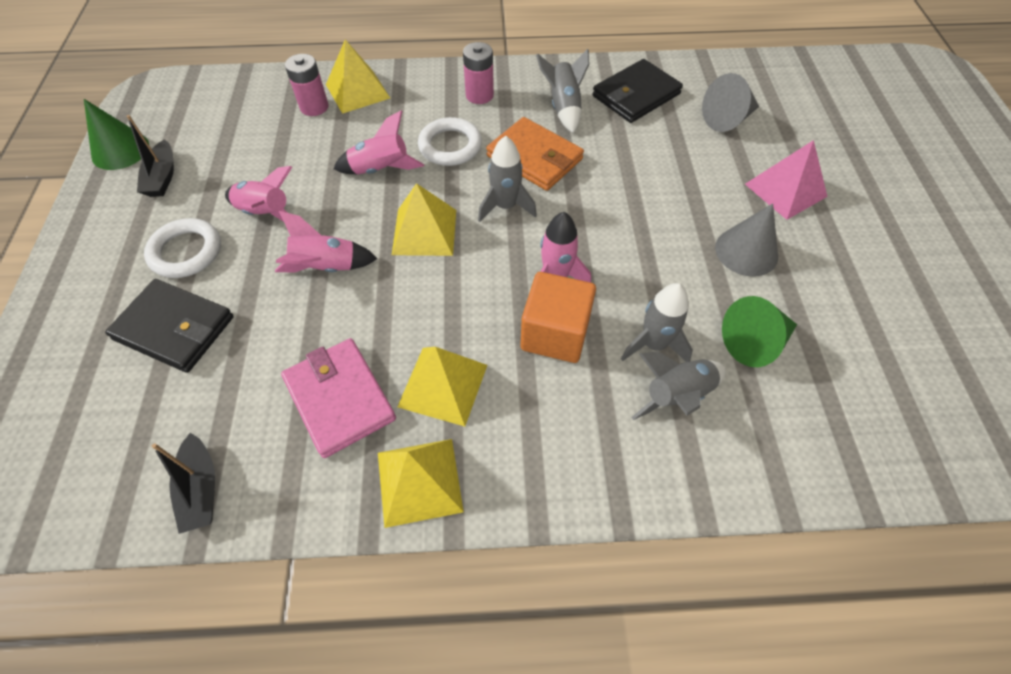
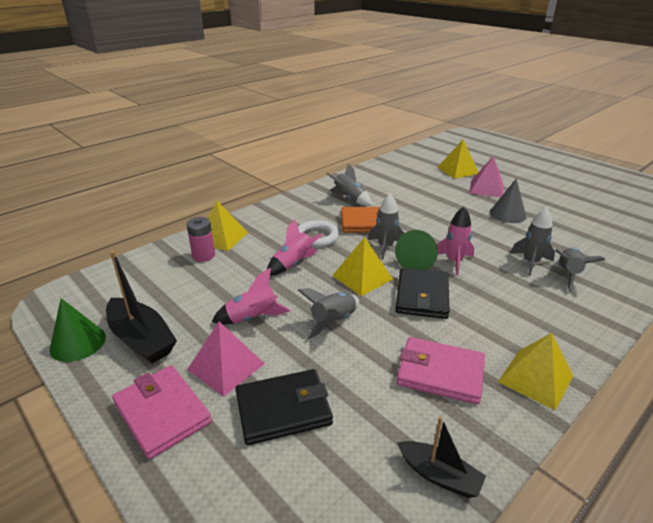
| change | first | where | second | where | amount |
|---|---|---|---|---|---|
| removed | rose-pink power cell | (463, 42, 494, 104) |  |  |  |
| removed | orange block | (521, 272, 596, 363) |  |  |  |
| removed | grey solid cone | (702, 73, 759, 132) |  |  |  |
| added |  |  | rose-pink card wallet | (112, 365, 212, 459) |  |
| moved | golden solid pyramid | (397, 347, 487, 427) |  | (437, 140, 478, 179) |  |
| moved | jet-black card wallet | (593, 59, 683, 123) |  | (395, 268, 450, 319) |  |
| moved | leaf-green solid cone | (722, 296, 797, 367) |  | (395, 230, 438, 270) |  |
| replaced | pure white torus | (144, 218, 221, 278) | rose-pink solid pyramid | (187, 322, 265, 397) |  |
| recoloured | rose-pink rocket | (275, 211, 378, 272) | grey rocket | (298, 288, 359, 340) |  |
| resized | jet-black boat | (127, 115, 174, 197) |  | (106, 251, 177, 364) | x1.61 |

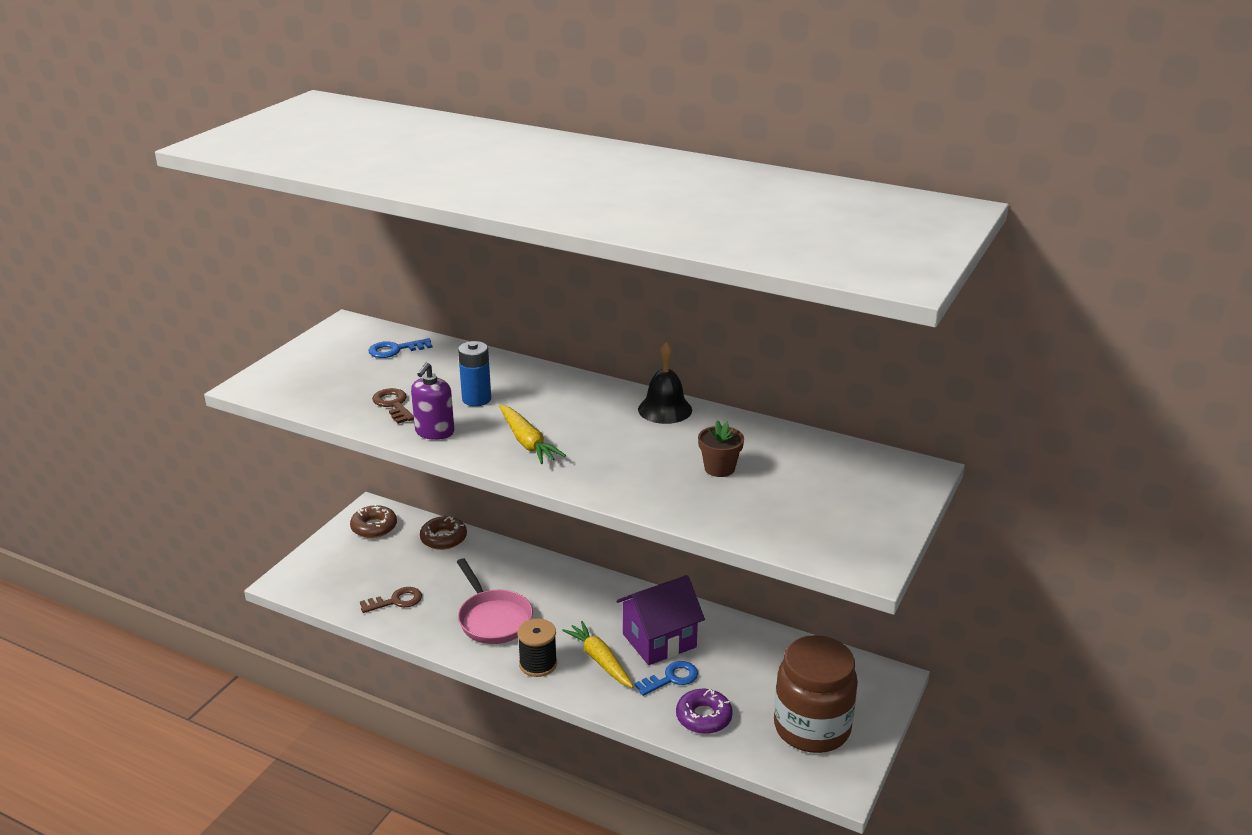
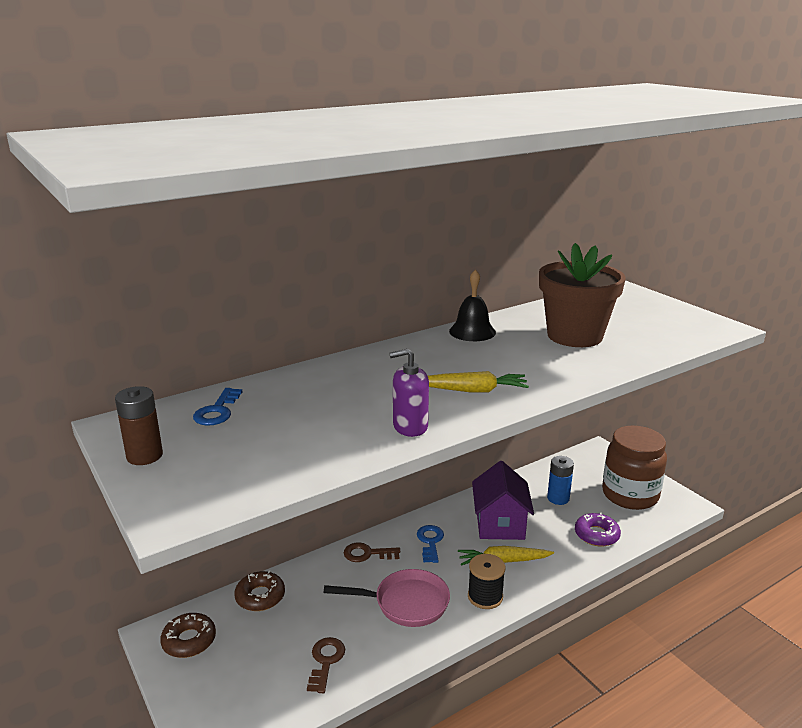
| change | first | where | second | where | amount |
|---|---|---|---|---|---|
| added |  |  | dark brown power cell | (115, 386, 163, 465) |  |
| moved | dark brown key | (372, 388, 414, 424) |  | (344, 542, 400, 562) |  |
| moved | royal blue power cell | (458, 341, 491, 406) |  | (547, 456, 574, 505) |  |
| moved | royal blue key | (634, 661, 698, 696) |  | (417, 525, 444, 563) |  |
| turned | purple soap pump | (411, 363, 454, 440) |  | (389, 349, 429, 437) | 120 degrees clockwise |
| resized | dark brown flower pot | (698, 420, 744, 477) |  | (539, 243, 625, 347) | x2.22 |

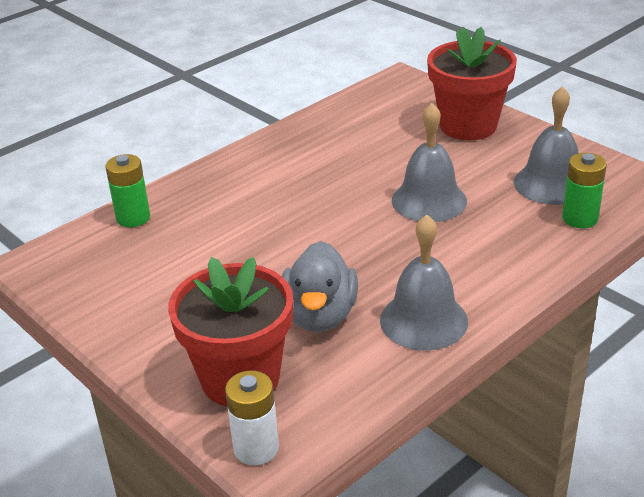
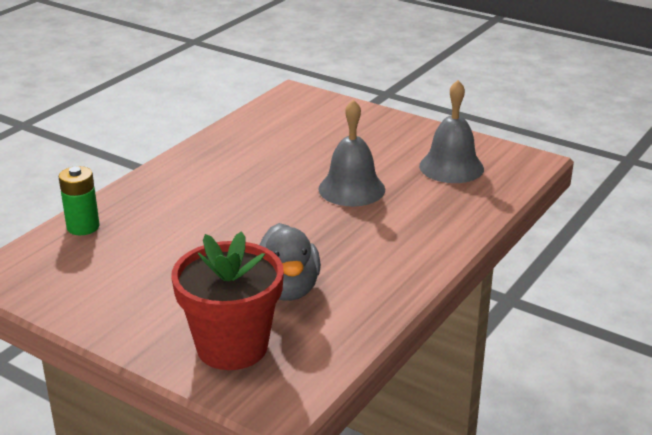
| change | first | where | second | where | amount |
|---|---|---|---|---|---|
| removed | pure white power cell | (225, 371, 279, 465) |  |  |  |
| removed | grey school bell | (380, 215, 468, 351) |  |  |  |
| removed | red flower pot | (427, 27, 517, 140) |  |  |  |
| removed | leaf-green power cell | (562, 153, 607, 228) |  |  |  |

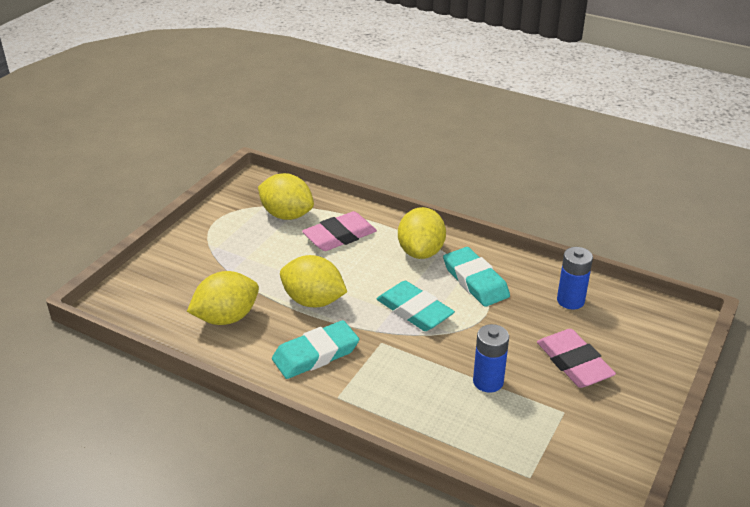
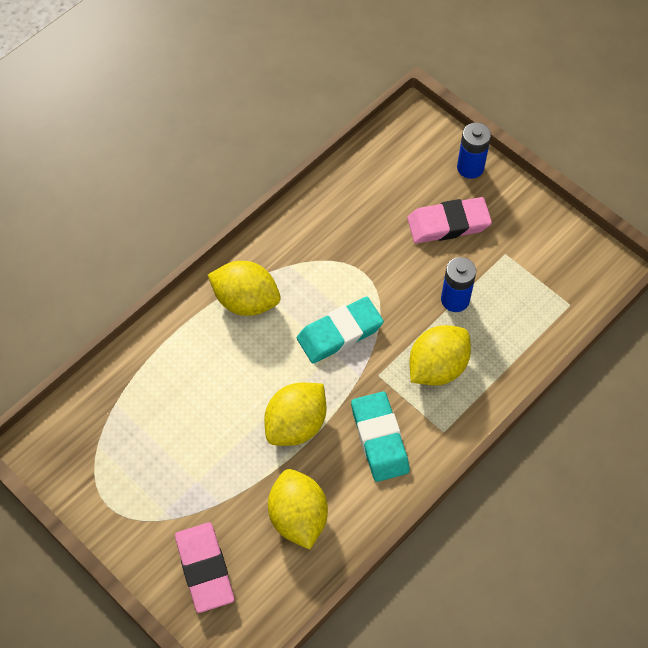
| change | first | where | second | where | amount |
|---|---|---|---|---|---|
| removed | teal gum eraser | (443, 247, 510, 307) |  |  |  |
| moved | golden lemon | (258, 173, 314, 220) |  | (409, 325, 471, 386) |  |
| moved | rose-pink gum eraser | (302, 211, 377, 251) |  | (175, 522, 235, 613) |  |
| moved | royal blue power cell | (557, 247, 593, 310) |  | (457, 122, 491, 179) |  |

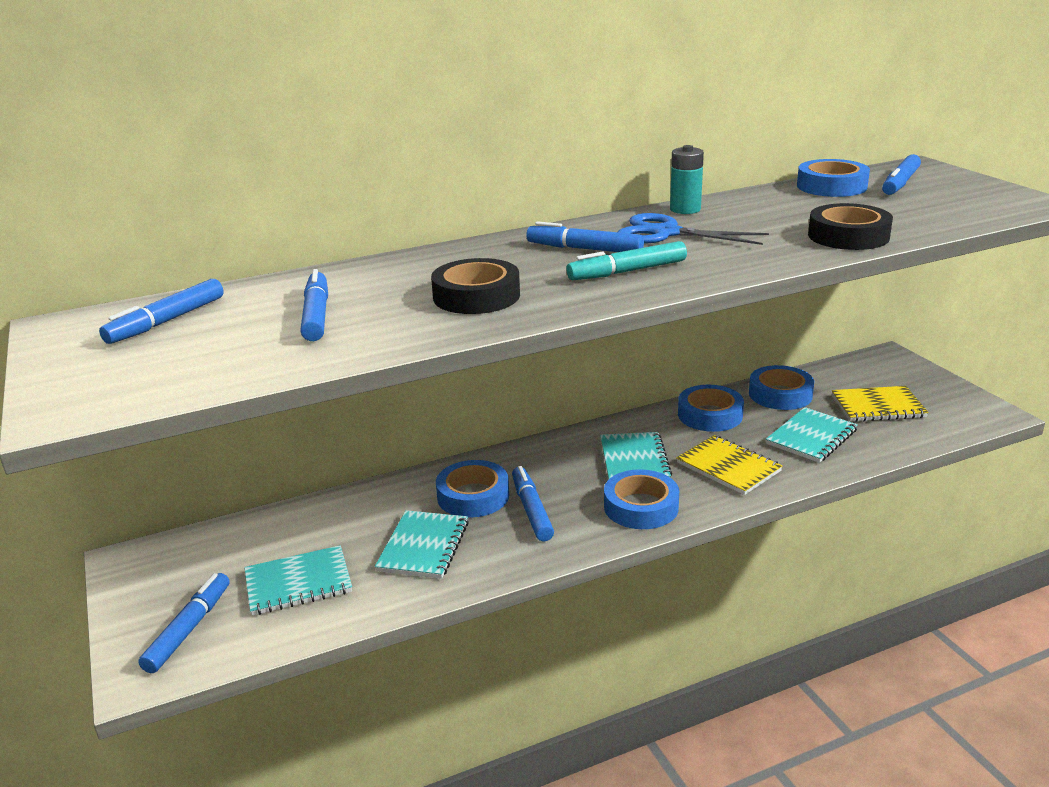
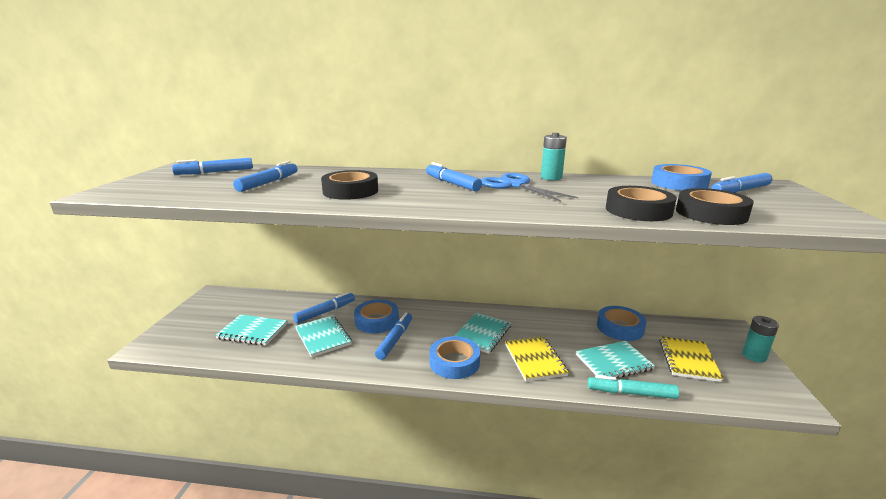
| change | first | where | second | where | amount |
|---|---|---|---|---|---|
| removed | royal blue tape | (678, 385, 744, 432) |  |  |  |
| added |  |  | jet-black tape | (676, 188, 754, 225) |  |
| added |  |  | teal power cell | (742, 316, 779, 362) |  |
| moved | royal blue marker | (138, 573, 230, 673) |  | (293, 292, 355, 324) |  |
| moved | teal marker | (566, 241, 687, 280) |  | (588, 375, 679, 399) |  |
| turned | teal notebook | (375, 510, 469, 579) |  | (295, 315, 352, 357) | 75 degrees counterclockwise |
| turned | golden notebook | (832, 386, 929, 422) |  | (659, 336, 724, 382) | 75 degrees clockwise |

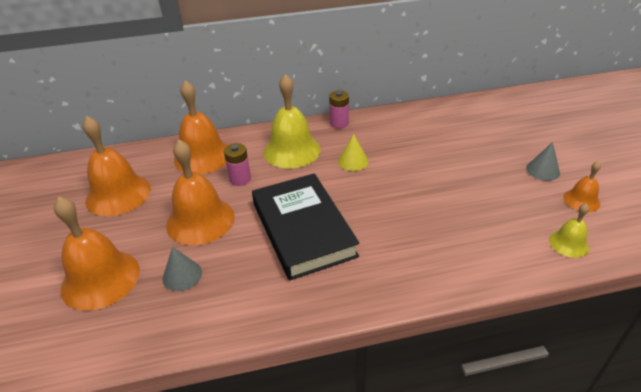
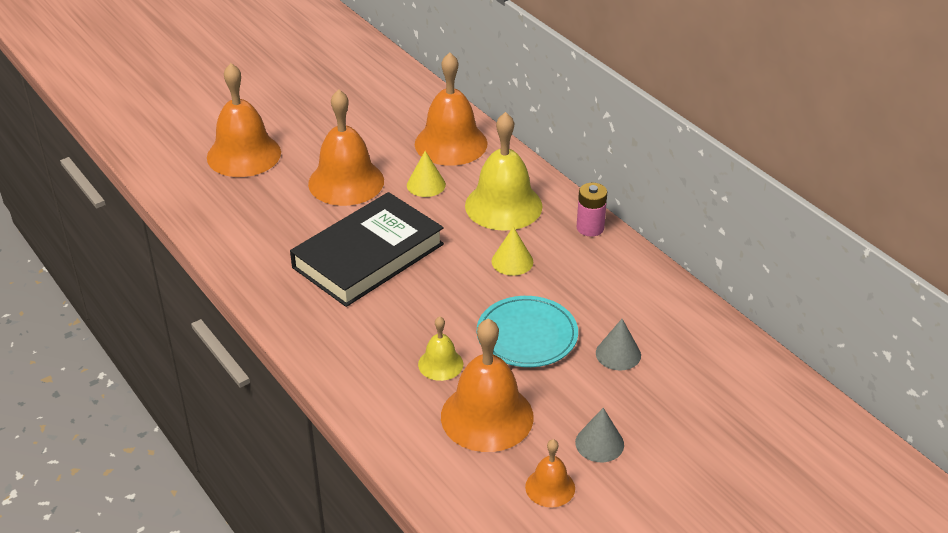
| change | first | where | second | where | amount |
|---|---|---|---|---|---|
| added |  |  | teal flat dish | (477, 296, 578, 367) |  |
| moved | orange school bell | (82, 116, 151, 216) |  | (441, 318, 534, 452) |  |
| moved | grey solid cone | (163, 247, 202, 291) |  | (596, 319, 641, 371) |  |
| moved | golden school bell | (549, 203, 589, 258) |  | (418, 316, 463, 381) |  |
| replaced | rose-pink power cell | (224, 143, 251, 186) | golden solid cone | (407, 151, 446, 197) |  |

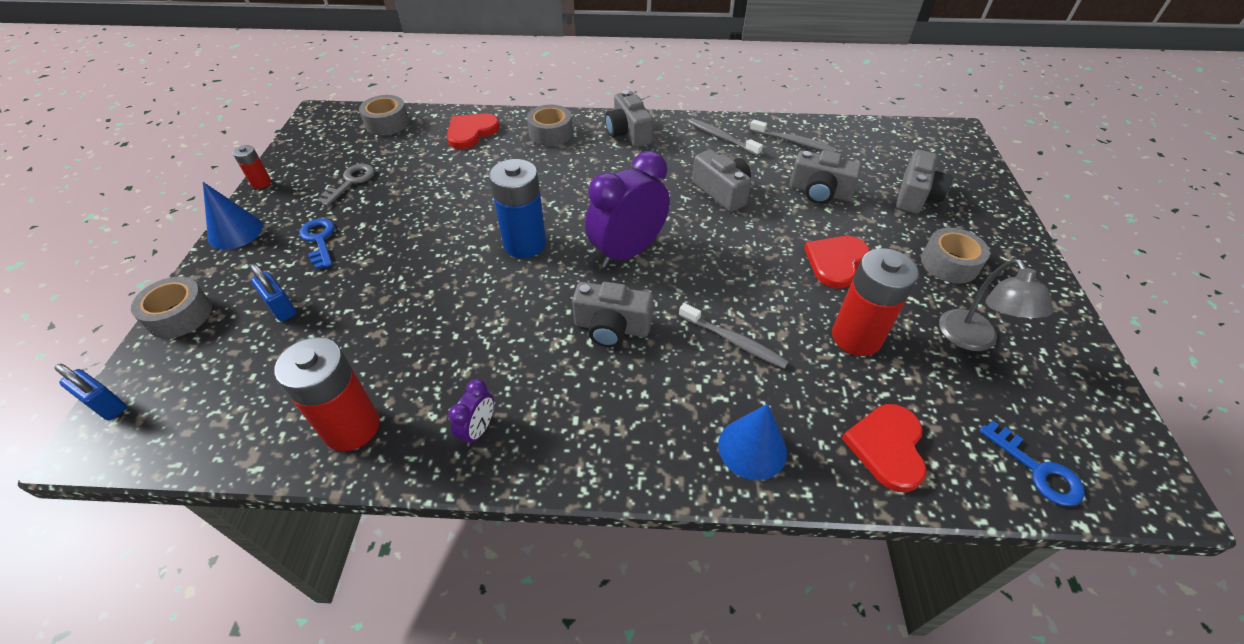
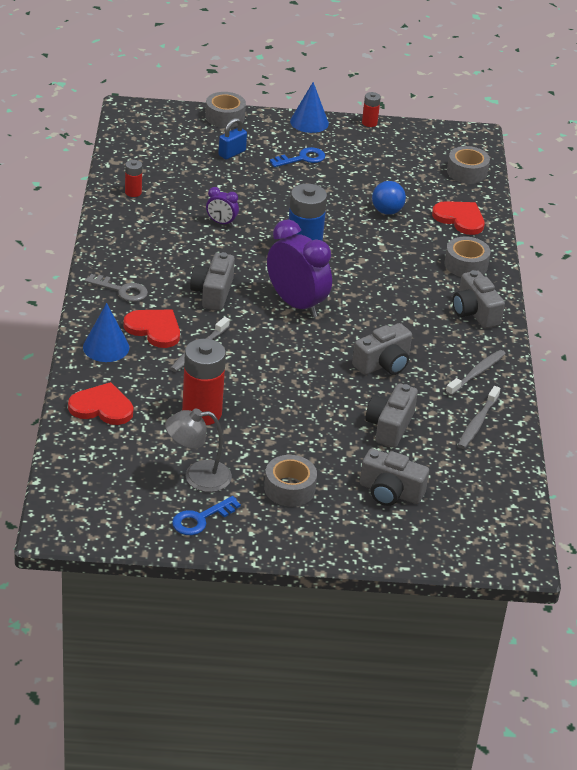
| change | first | where | second | where | amount |
|---|---|---|---|---|---|
| removed | royal blue lock | (54, 364, 127, 421) |  |  |  |
| added |  |  | royal blue play ball | (372, 181, 406, 215) |  |
| moved | grey key | (317, 164, 375, 207) |  | (85, 274, 148, 302) |  |
| moved | purple bedside clock | (448, 379, 494, 446) |  | (206, 187, 239, 226) |  |
| moved | red love heart | (804, 236, 870, 288) |  | (123, 310, 180, 348) |  |
| moved | royal blue key | (979, 421, 1085, 506) |  | (172, 496, 241, 535) |  |
| turned | grey camera | (605, 90, 653, 147) |  | (453, 270, 505, 329) | 90 degrees counterclockwise |
| resized | red power cell | (274, 337, 380, 451) |  | (125, 160, 142, 197) | x0.49 |

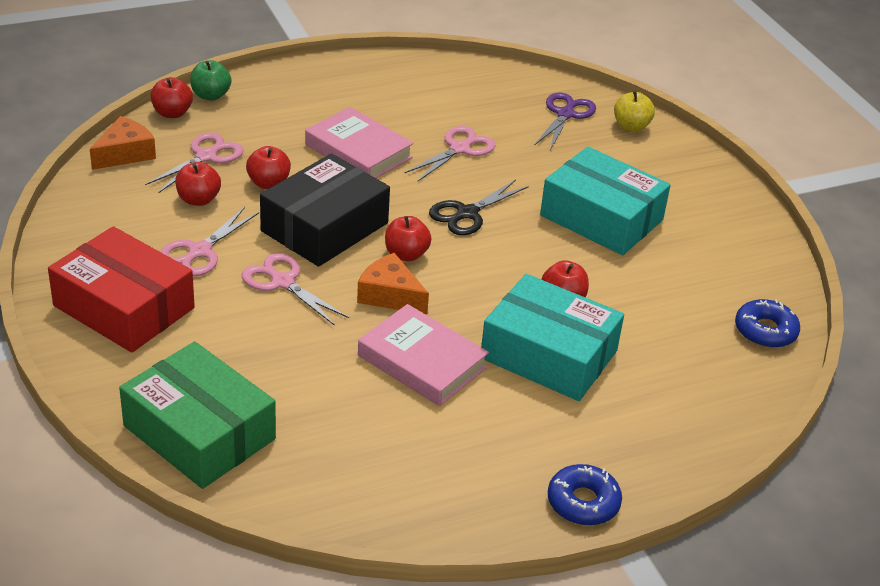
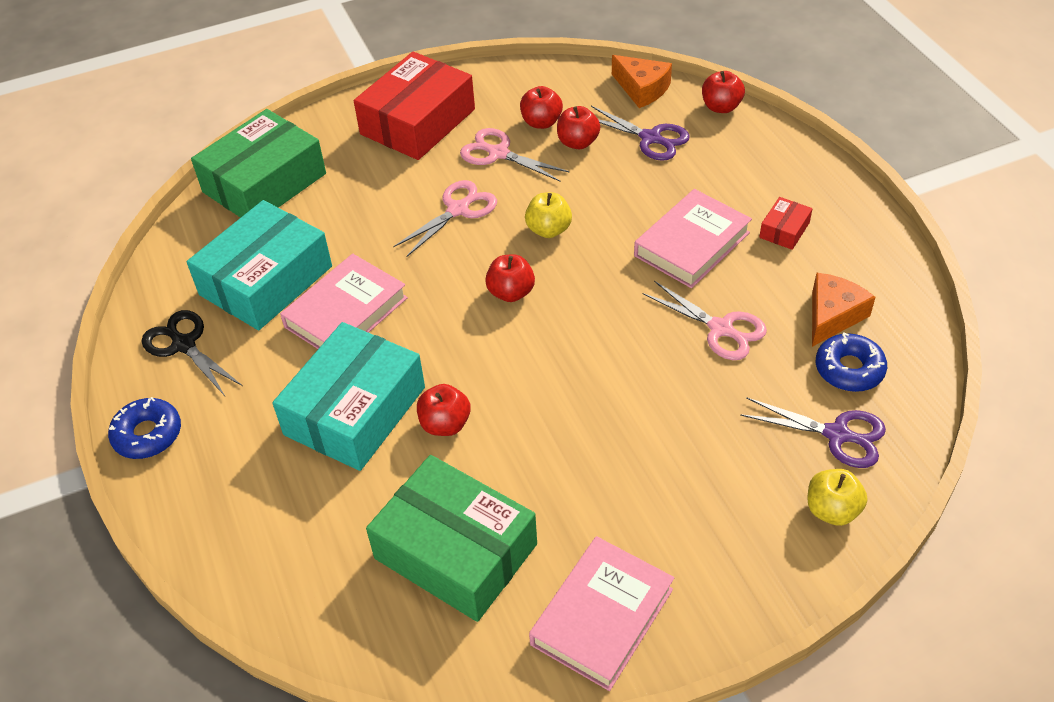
| change | first | where | second | where | amount |
|---|---|---|---|---|---|
| removed | leaf-green apple fruit | (190, 60, 232, 101) |  |  |  |
| added |  |  | leaf-green package | (366, 455, 537, 622) |  |
| added |  |  | rose-pink book | (529, 536, 674, 691) |  |
| added |  |  | red package | (759, 197, 813, 250) |  |
| moved | red apple fruit | (246, 146, 291, 189) |  | (520, 86, 563, 129) |  |
| moved | orange cheese | (357, 253, 429, 314) |  | (812, 273, 876, 347) |  |
| moved | jet-black pair of scissors | (429, 180, 529, 235) |  | (142, 310, 243, 396) |  |
| moved | teal package | (540, 147, 671, 255) |  | (187, 200, 332, 330) |  |
| moved | royal blue glazed donut | (735, 299, 800, 348) |  | (816, 332, 887, 392) |  |
| replaced | jet-black package | (260, 153, 390, 267) | golden apple fruit | (525, 192, 572, 238) |  |
| recoloured | rose-pink pair of scissors | (145, 133, 243, 193) | purple pair of scissors | (591, 106, 690, 161) |  |

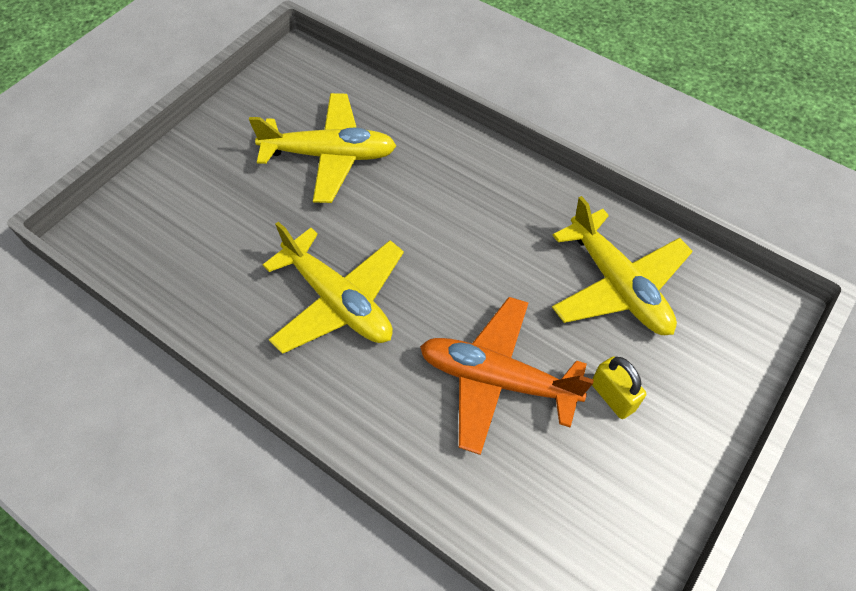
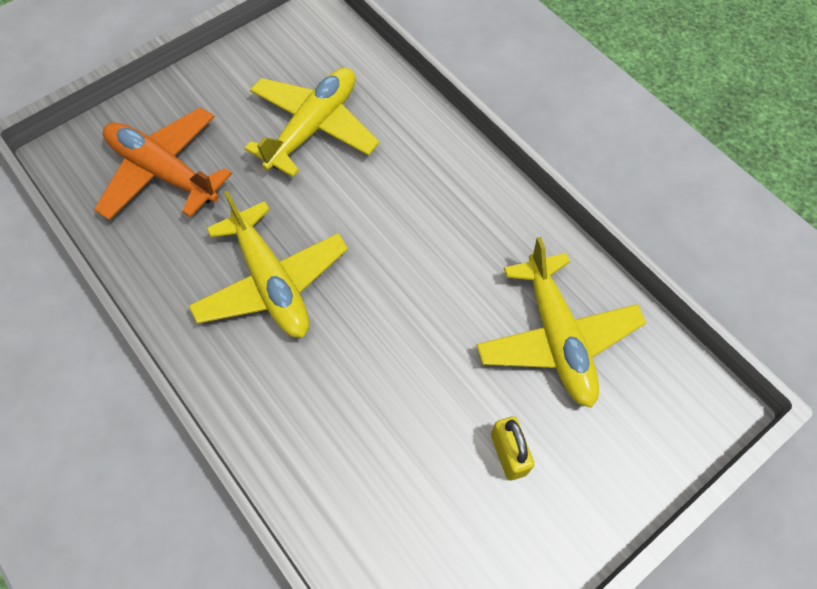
| change | first | where | second | where | amount |
|---|---|---|---|---|---|
| moved | orange aeroplane | (420, 297, 594, 455) |  | (94, 107, 232, 220) |  |
| turned | golden aeroplane | (249, 93, 396, 203) |  | (244, 67, 379, 177) | 75 degrees counterclockwise |

